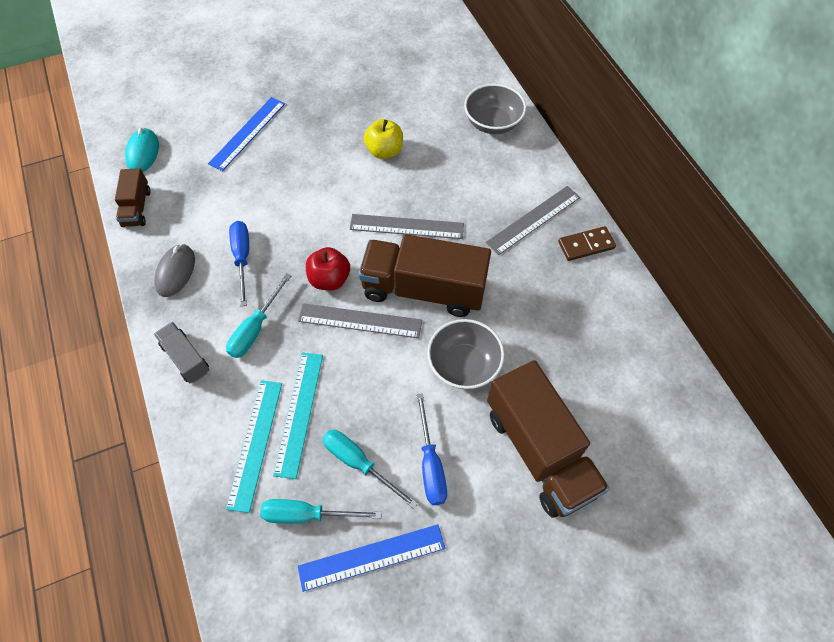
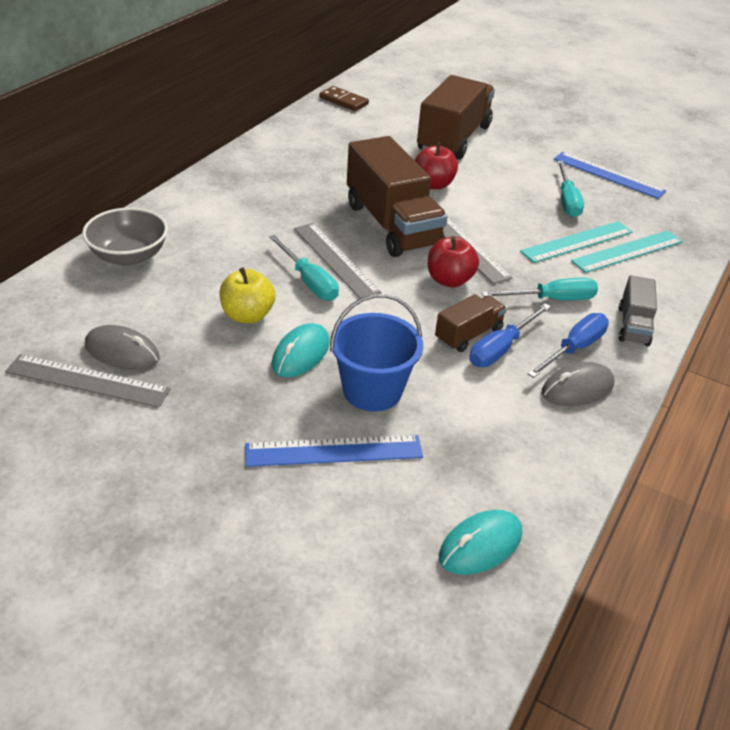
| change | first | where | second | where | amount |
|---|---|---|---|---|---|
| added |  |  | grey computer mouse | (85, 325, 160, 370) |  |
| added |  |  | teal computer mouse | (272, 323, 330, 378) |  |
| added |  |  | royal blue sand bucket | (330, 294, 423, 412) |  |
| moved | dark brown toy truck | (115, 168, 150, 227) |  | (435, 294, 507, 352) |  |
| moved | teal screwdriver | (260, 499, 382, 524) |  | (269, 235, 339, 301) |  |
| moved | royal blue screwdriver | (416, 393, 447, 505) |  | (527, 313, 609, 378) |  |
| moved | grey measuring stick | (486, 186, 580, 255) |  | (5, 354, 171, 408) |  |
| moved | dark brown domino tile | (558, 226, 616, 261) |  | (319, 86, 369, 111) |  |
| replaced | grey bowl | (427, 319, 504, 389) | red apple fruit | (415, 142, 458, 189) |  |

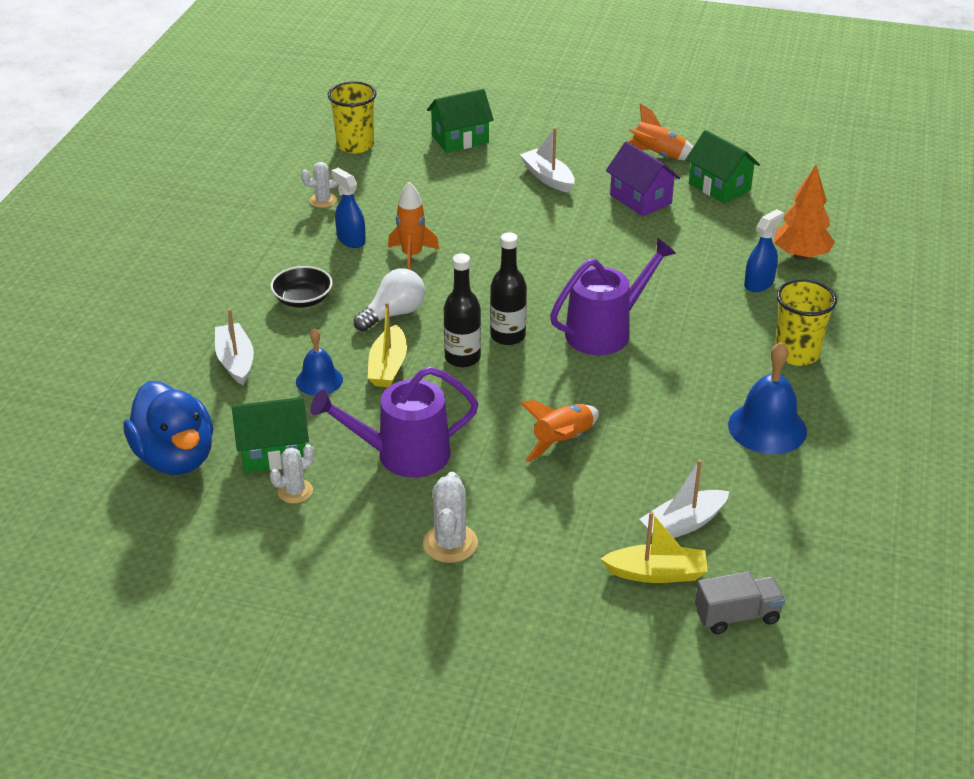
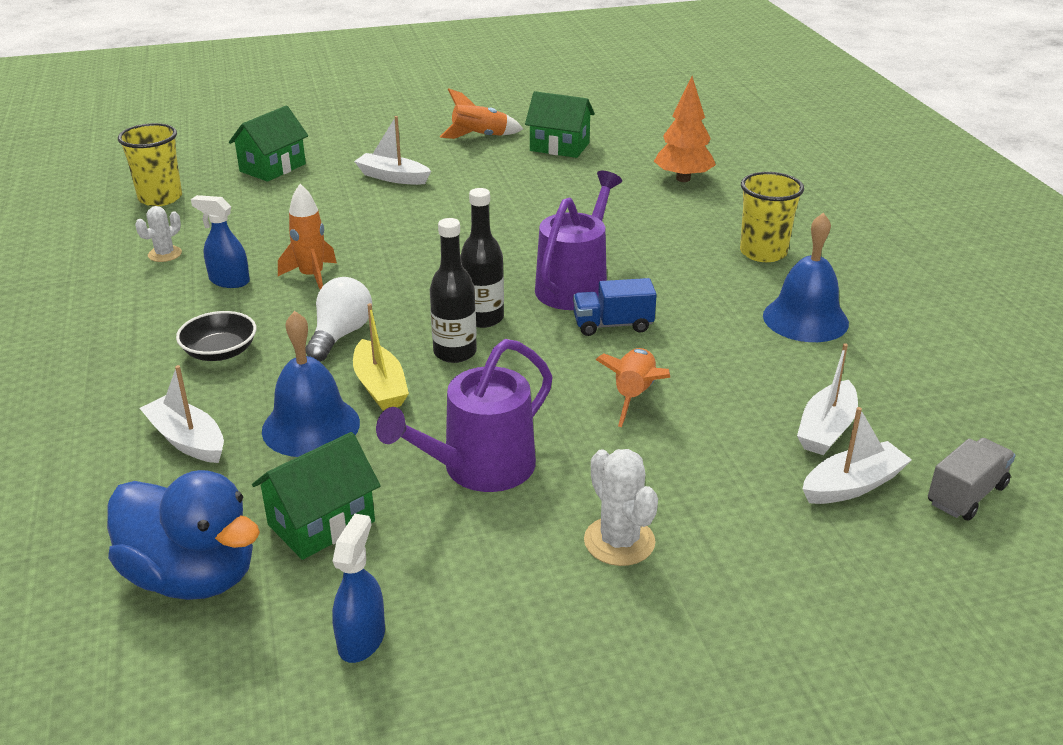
| change | first | where | second | where | amount |
|---|---|---|---|---|---|
| removed | pure white saguaro cactus | (270, 444, 314, 504) |  |  |  |
| removed | purple house | (606, 141, 680, 216) |  |  |  |
| added |  |  | royal blue toy truck | (573, 278, 657, 336) |  |
| moved | royal blue sprayer | (744, 209, 784, 292) |  | (332, 514, 385, 663) |  |
| recoloured | golden boat | (601, 512, 708, 583) | pure white boat | (803, 407, 912, 504) |  |
| resized | royal blue school bell | (296, 328, 343, 396) |  | (262, 311, 360, 457) | x1.60 |

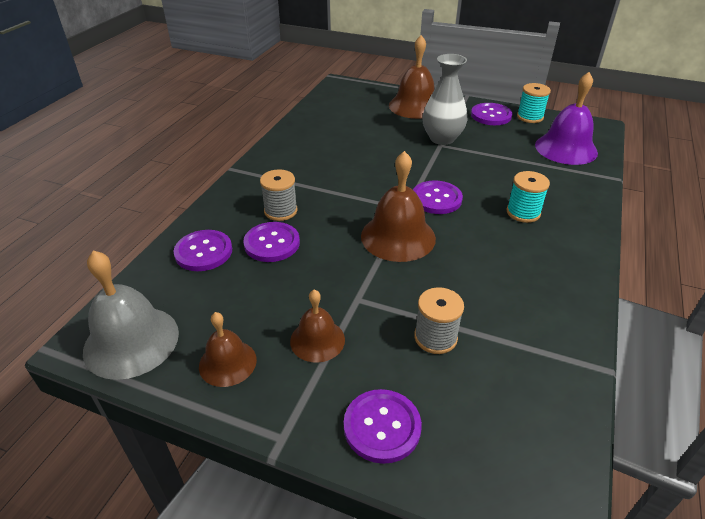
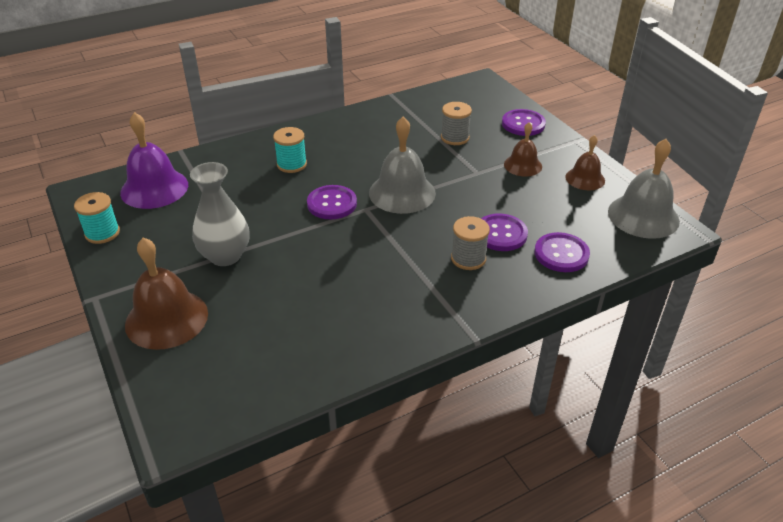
| change | first | where | second | where | amount |
|---|---|---|---|---|---|
| removed | purple sewing button | (471, 103, 512, 125) |  |  |  |
| recoloured | dark brown school bell | (361, 151, 436, 262) | grey school bell | (369, 117, 436, 214) |  |

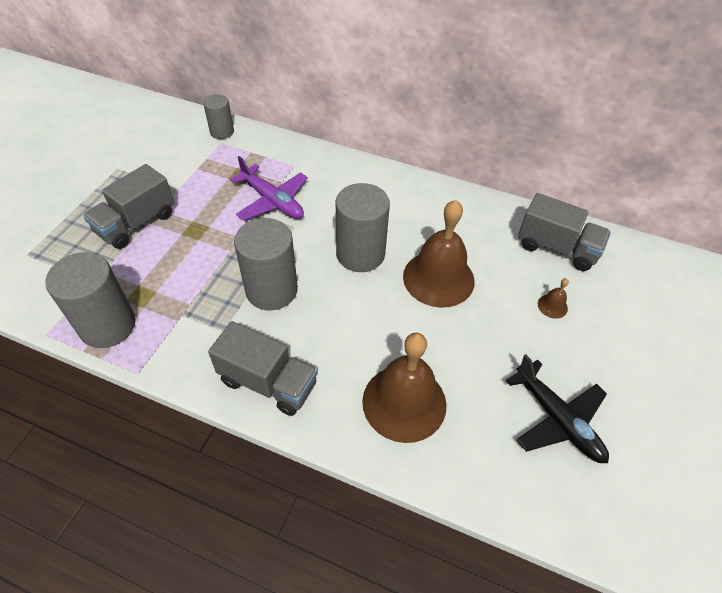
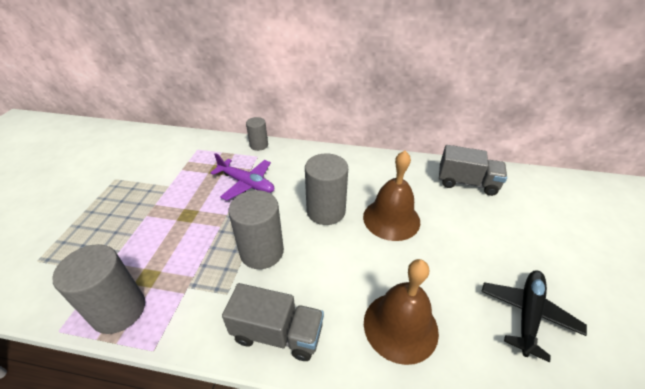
| change | first | where | second | where | amount |
|---|---|---|---|---|---|
| removed | grey toy truck | (83, 164, 174, 249) |  |  |  |
| removed | dark brown school bell | (538, 278, 569, 319) |  |  |  |
| moved | grey solid cylinder | (203, 94, 234, 139) |  | (246, 117, 268, 151) |  |
| turned | jet-black aeroplane | (506, 354, 609, 463) |  | (481, 270, 587, 362) | 105 degrees counterclockwise |

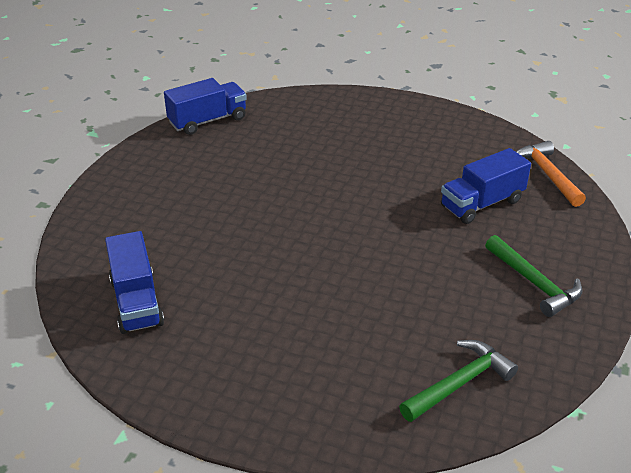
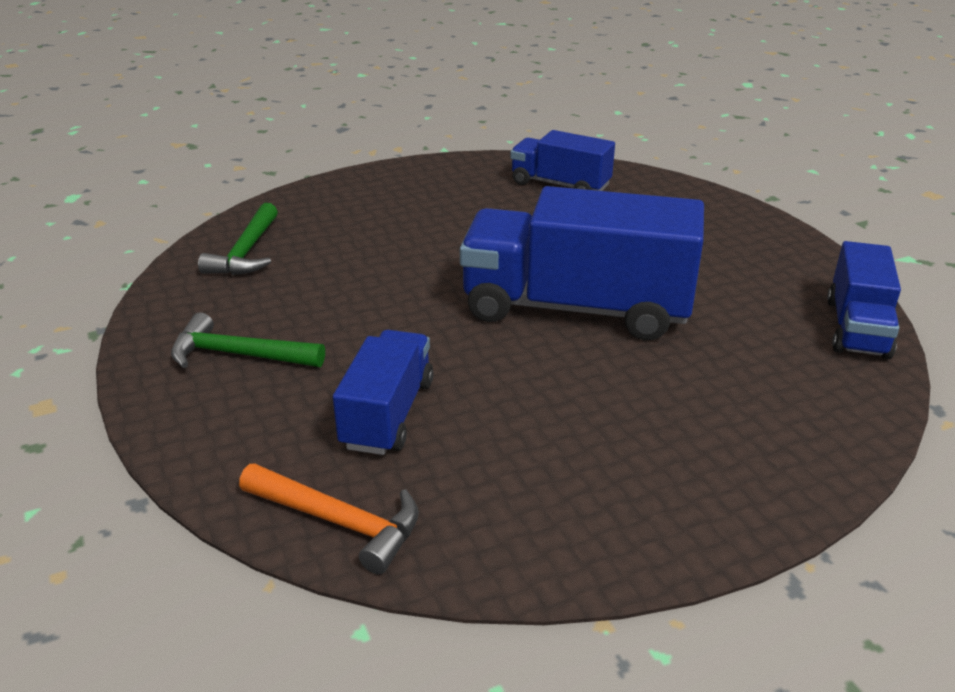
| change | first | where | second | where | amount |
|---|---|---|---|---|---|
| added |  |  | royal blue toy truck | (460, 186, 704, 340) |  |

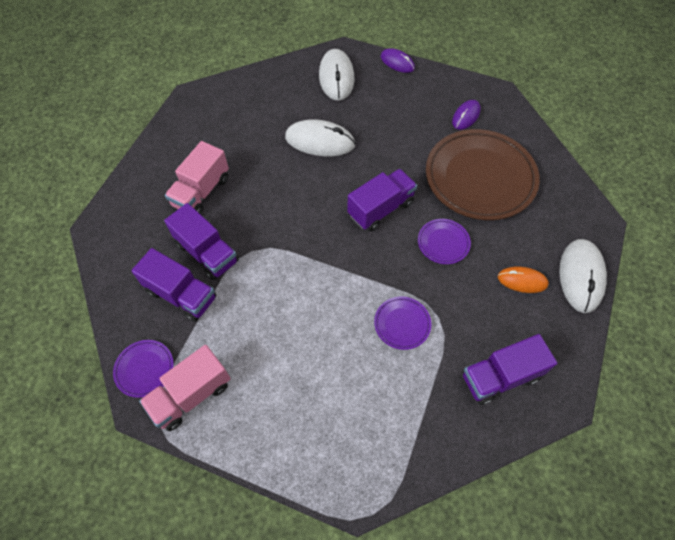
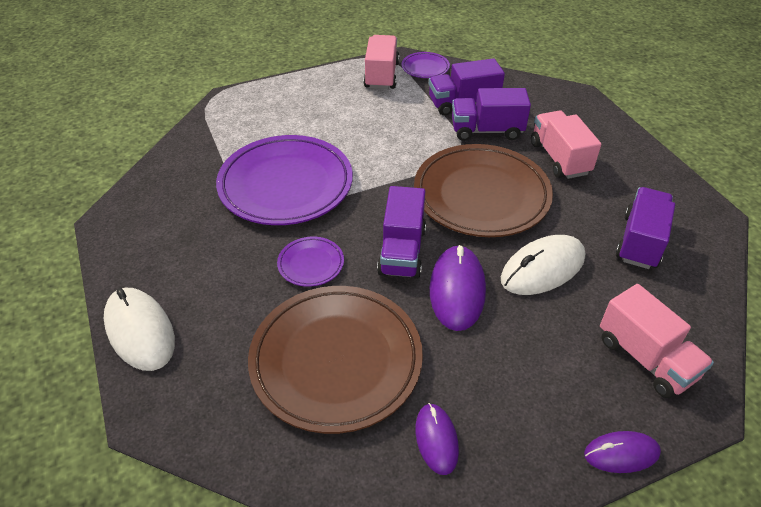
| change | first | where | second | where | amount |
|---|---|---|---|---|---|
| removed | orange computer mouse | (498, 266, 549, 293) |  |  |  |
| added |  |  | dark brown flat dish | (414, 144, 553, 237) |  |
| added |  |  | purple computer mouse | (430, 245, 486, 331) |  |
| moved | purple toy truck | (462, 334, 557, 405) |  | (616, 187, 675, 269) |  |
| replaced | pure white computer mouse | (319, 49, 354, 101) | rose-pink toy truck | (600, 284, 714, 398) |  |
| resized | purple flat dish | (374, 297, 431, 350) |  | (216, 135, 353, 225) | x2.27 |

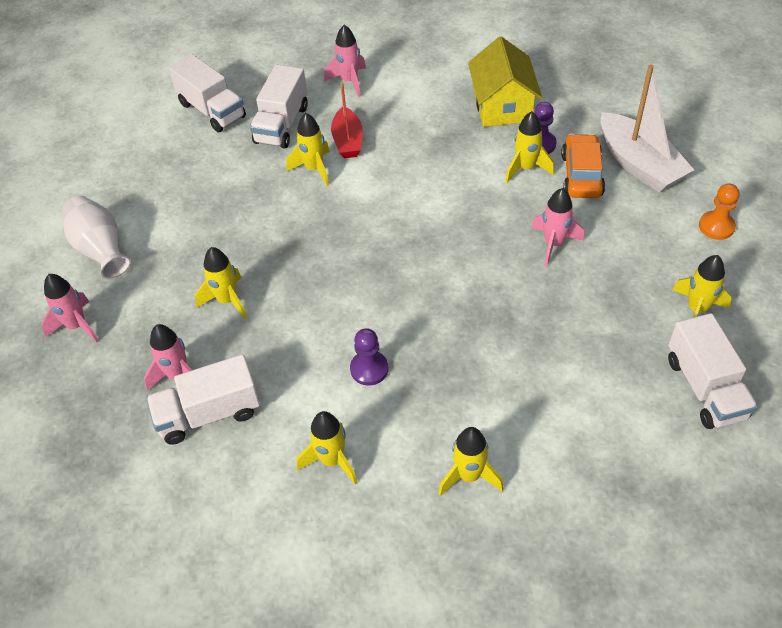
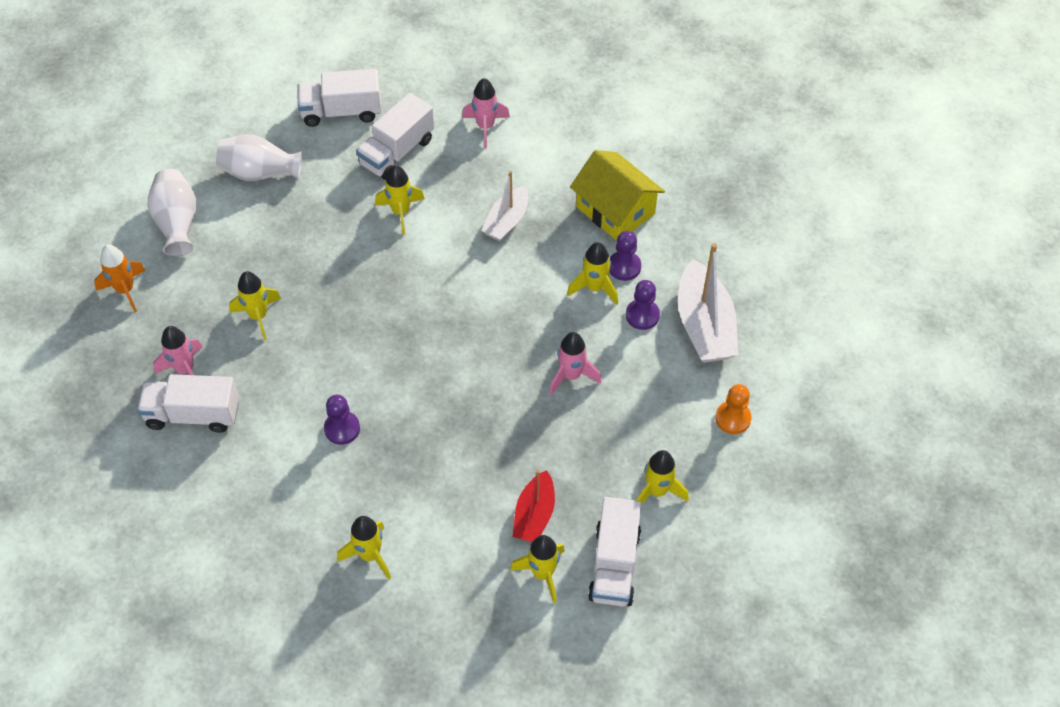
| change | first | where | second | where | amount |
|---|---|---|---|---|---|
| added |  |  | pure white flower vase | (216, 134, 302, 181) |  |
| added |  |  | pure white boat | (481, 171, 529, 242) |  |
| moved | golden rocket | (297, 411, 357, 484) |  | (510, 535, 565, 603) |  |
| moved | red boat | (331, 82, 363, 158) |  | (513, 470, 555, 542) |  |
| replaced | orange automobile | (561, 134, 605, 198) | purple chess pawn | (626, 280, 660, 330) |  |
| recoloured | rose-pink rocket | (41, 274, 99, 342) | orange rocket | (94, 245, 146, 312) |  |
| turned | pure white toy truck | (169, 54, 246, 132) |  | (297, 69, 381, 127) | 105 degrees clockwise |
| turned | golden house | (468, 36, 542, 127) |  | (570, 150, 665, 241) | 60 degrees counterclockwise |

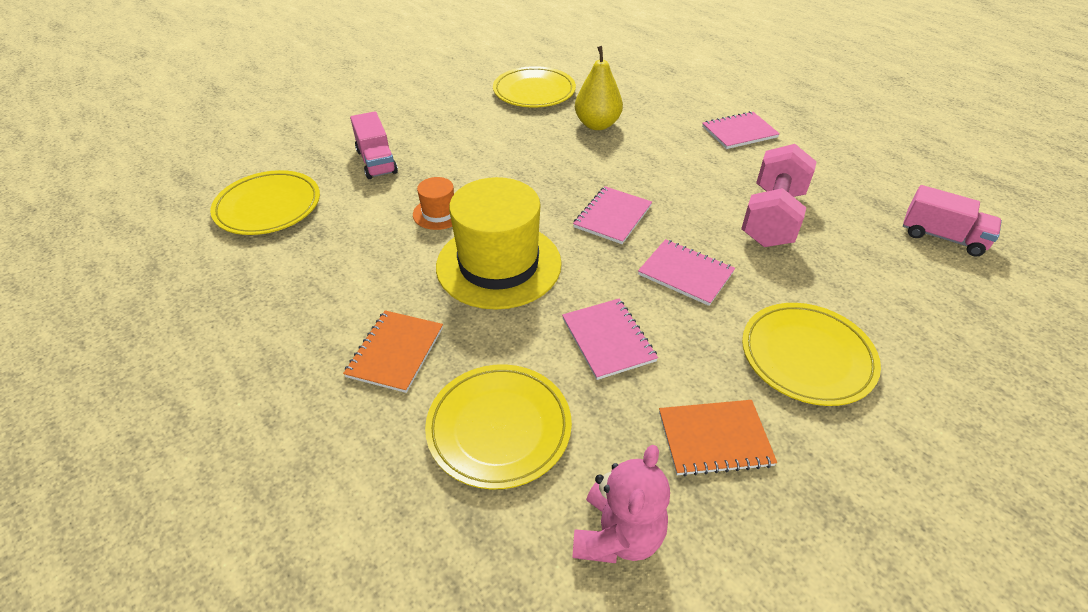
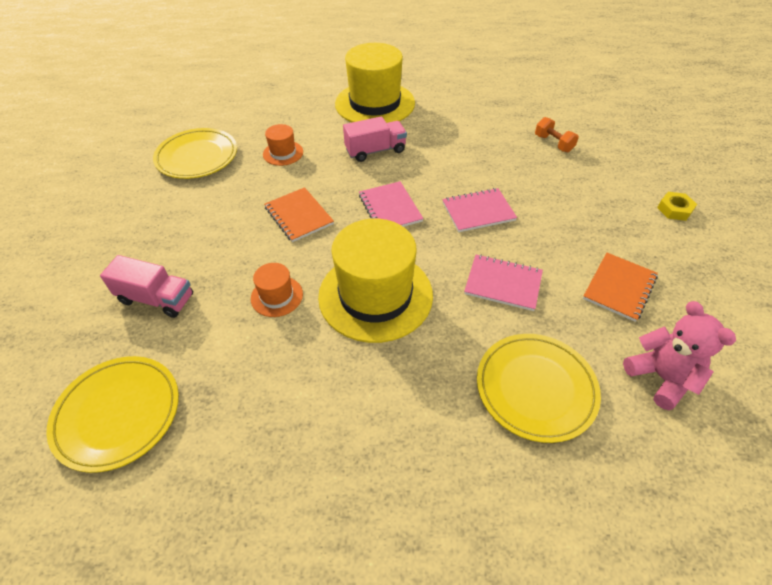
| change | first | where | second | where | amount |
|---|---|---|---|---|---|
| removed | rose-pink hand weight | (741, 144, 816, 247) |  |  |  |
| removed | golden flat dish | (742, 303, 881, 406) |  |  |  |
| added |  |  | orange hand weight | (535, 117, 579, 152) |  |
| added |  |  | golden hex nut | (657, 192, 697, 221) |  |
| moved | orange notebook | (343, 310, 443, 393) |  | (264, 187, 334, 242) |  |
| moved | rose-pink toy truck | (903, 185, 1002, 257) |  | (343, 116, 407, 162) |  |
| replaced | golden toy pear | (575, 46, 623, 130) | orange tall hat | (263, 124, 303, 166) |  |
| replaced | rose-pink notebook | (702, 111, 780, 149) | golden tall hat | (335, 43, 415, 123) |  |

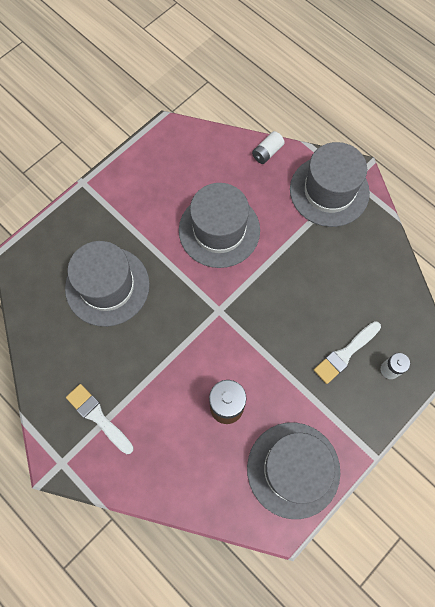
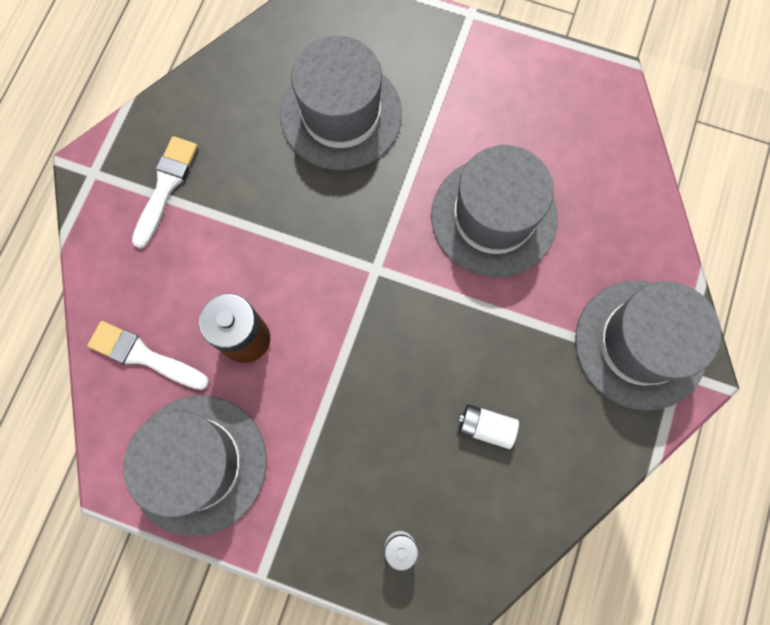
| change | first | where | second | where | amount |
|---|---|---|---|---|---|
| moved | pure white power cell | (252, 131, 285, 164) |  | (458, 404, 519, 449) |  |
| moved | pure white paint brush | (314, 321, 381, 384) |  | (87, 321, 209, 390) |  |

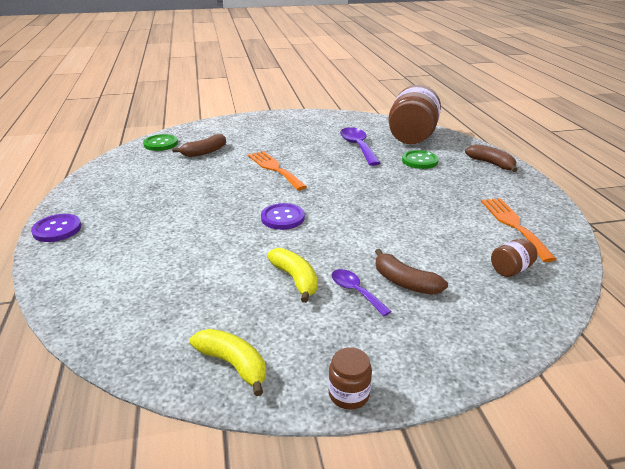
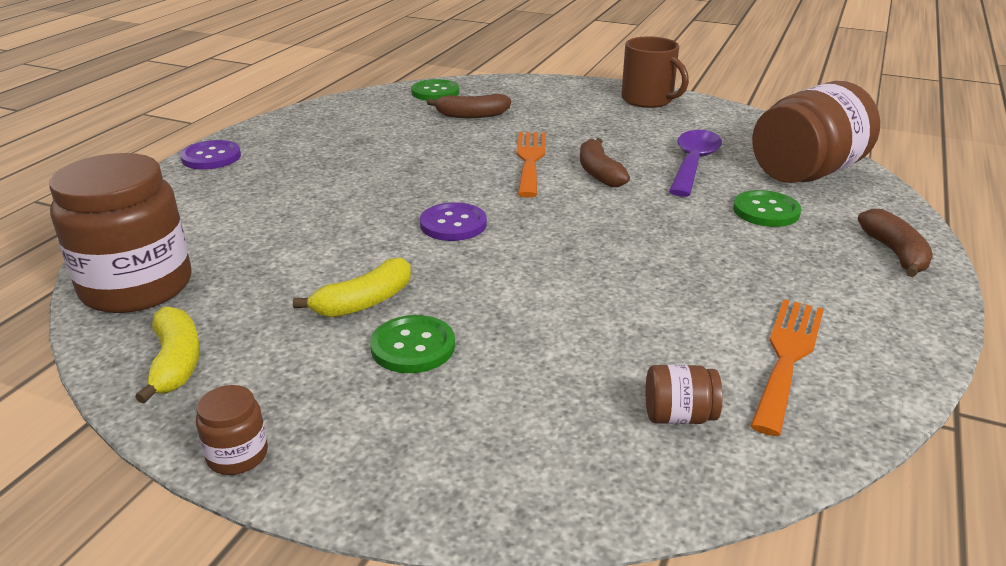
| change | first | where | second | where | amount |
|---|---|---|---|---|---|
| added |  |  | dark brown jam jar | (49, 153, 192, 313) |  |
| added |  |  | dark brown tea mug | (621, 36, 689, 108) |  |
| moved | dark brown banana | (375, 249, 448, 295) |  | (580, 138, 630, 187) |  |
| replaced | purple teaspoon | (332, 269, 392, 316) | leaf-green sewing button | (370, 315, 455, 373) |  |
| turned | golden banana | (267, 248, 318, 303) |  | (293, 258, 411, 317) | 45 degrees clockwise |

